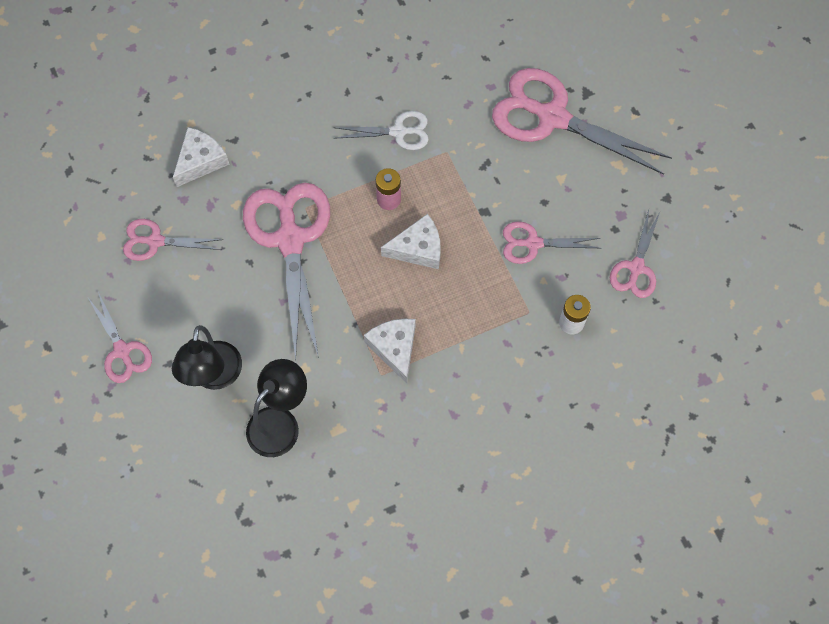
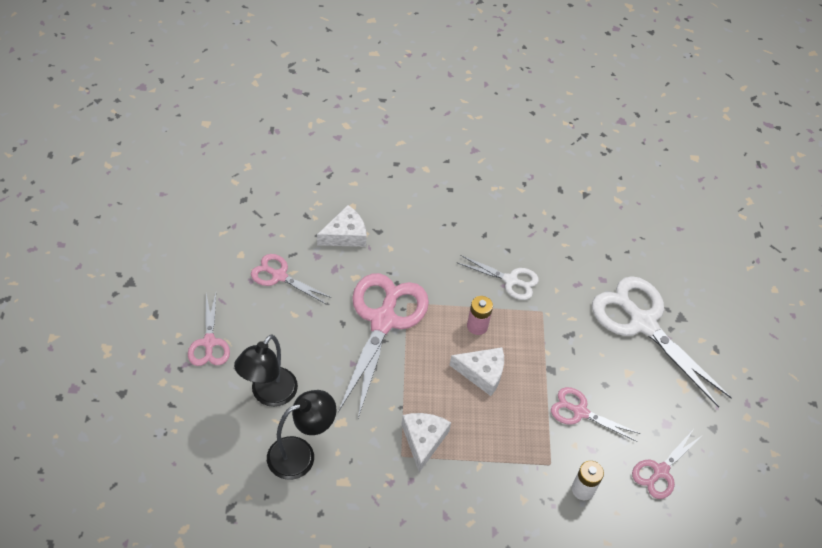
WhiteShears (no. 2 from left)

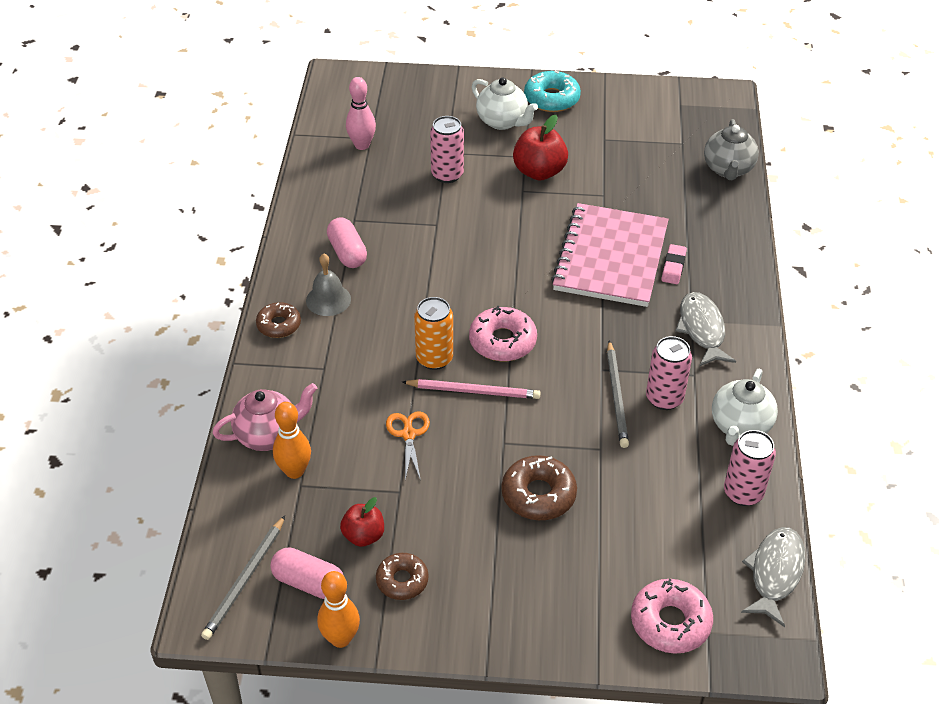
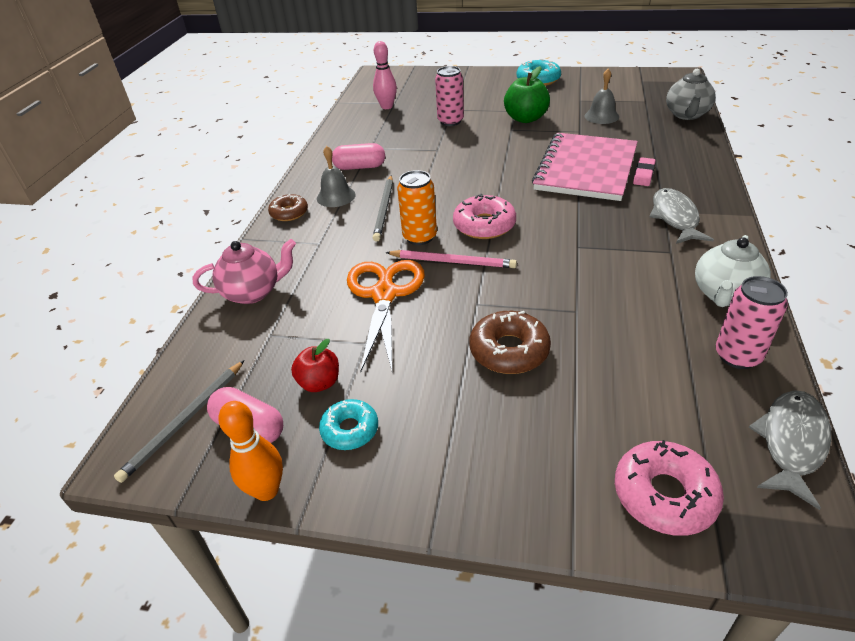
TurquoiseDoughnut (no. 1 from left)
RosePinkPill (no. 2 from left)
OrangeShears
AshGreyPencil (no. 2 from left)
GreenApple
AshGreyHandBell (no. 2 from left)
OrangeBowlingPin (no. 1 from left in the first image)
WhiteTeapot (no. 1 from left in the first image)
RosePinkTin (no. 2 from left in the first image)

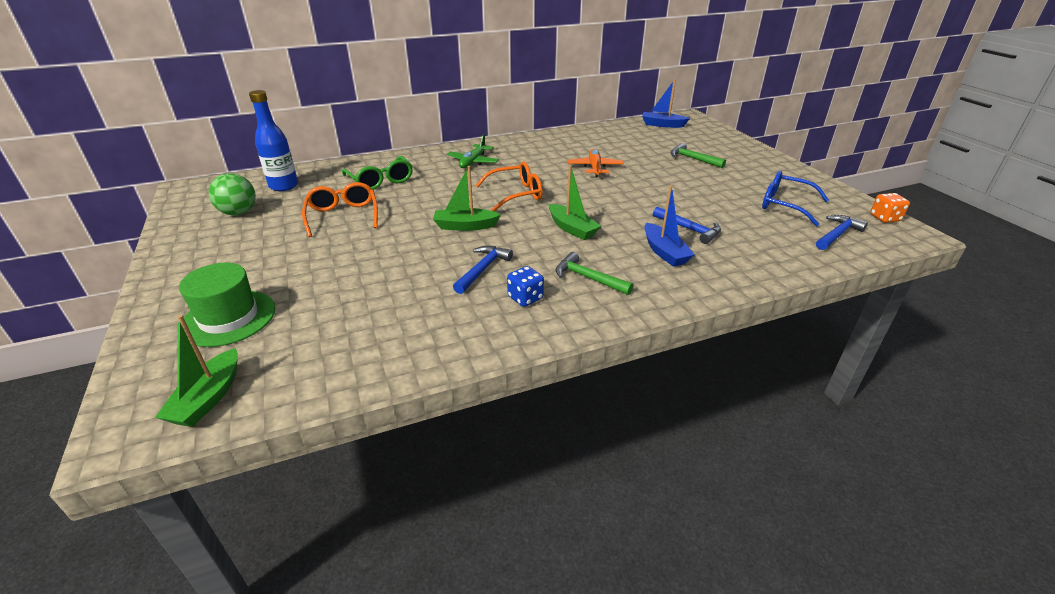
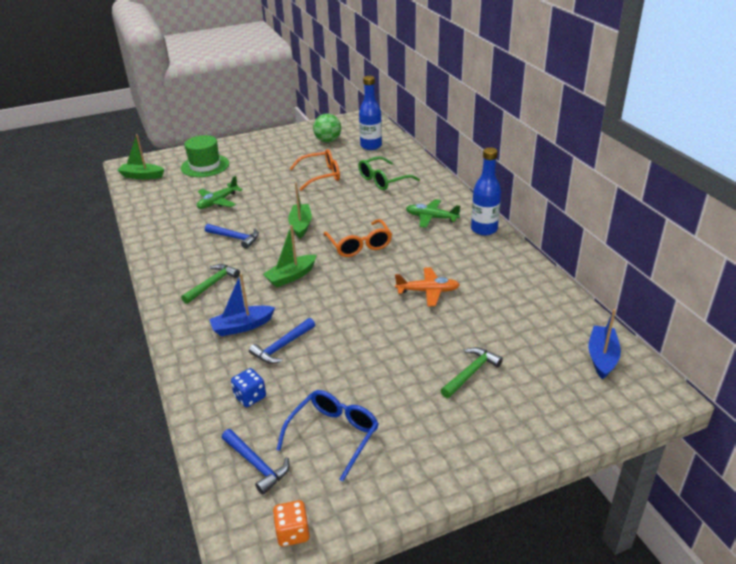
GreenToyPlane (no. 1 from left)
BlueGameDie
BlueBottle (no. 2 from left)

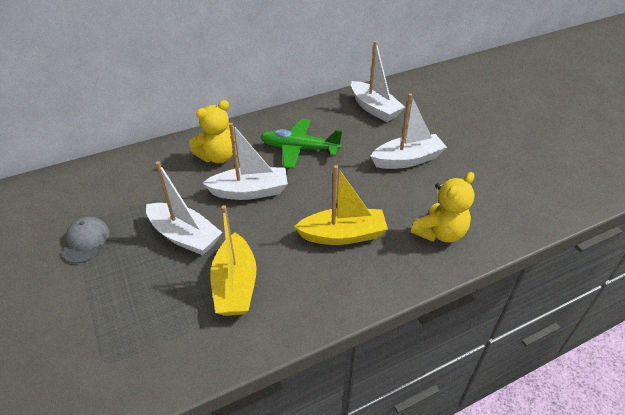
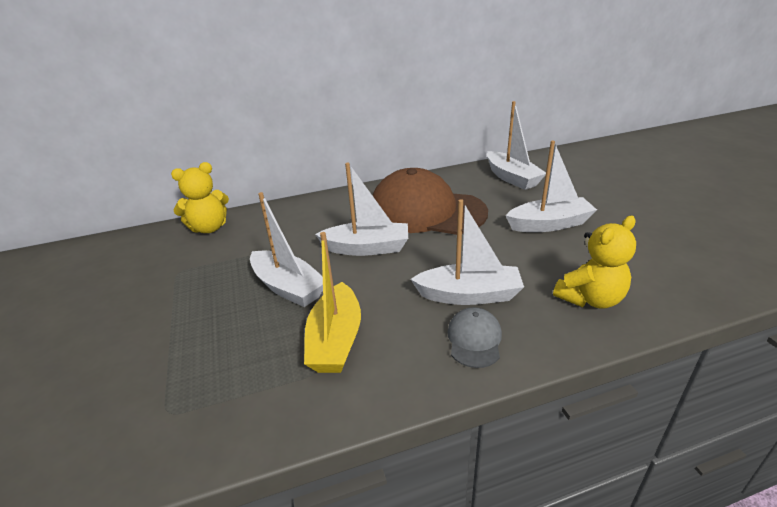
BrightYellowTeddy (no. 1 from left)
DarkBrownBaseballCap
WhiteBoat (no. 3 from left)
AshGreyBaseballCap

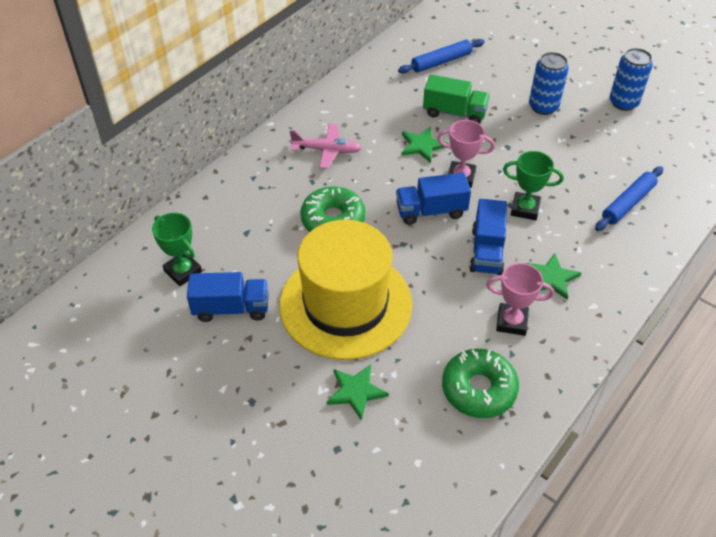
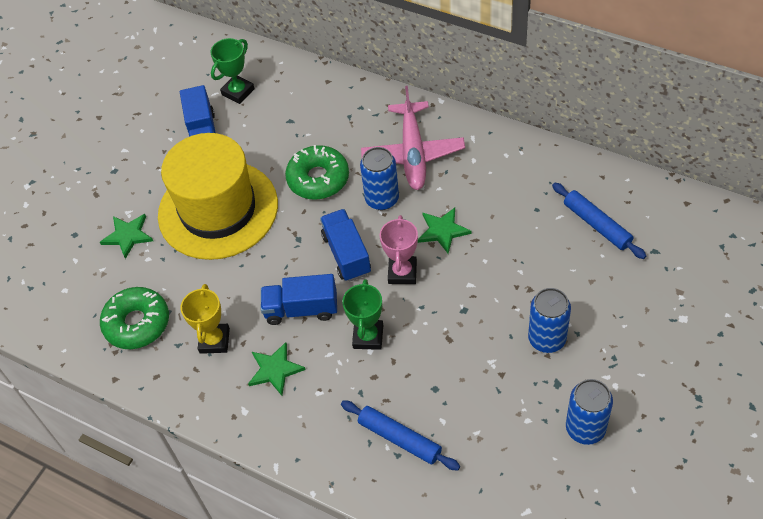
BrightYellowAwardCup
BlueTin (no. 1 from left)
RosePinkToyPlane
GreenLorry

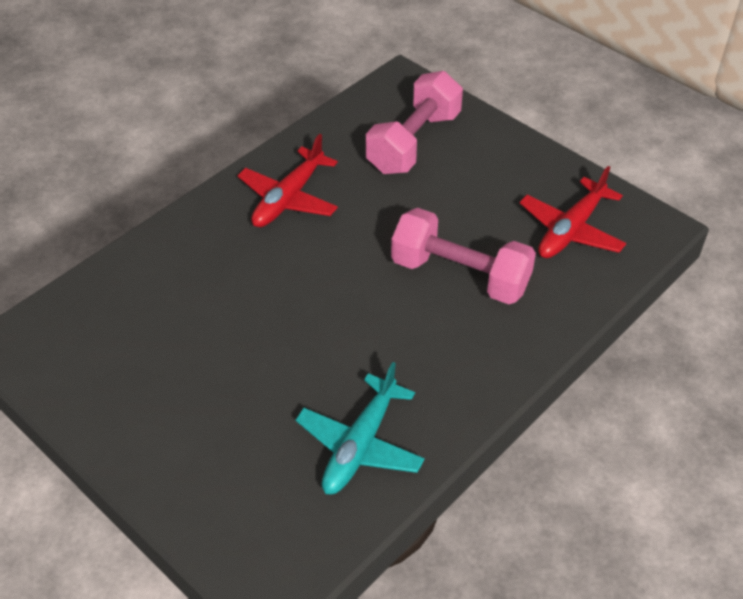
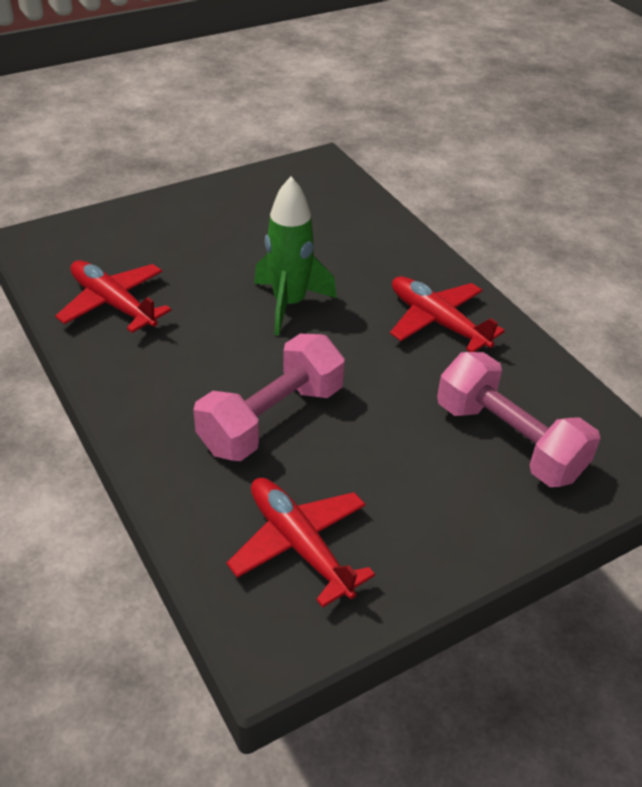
RedToyPlane (no. 1 from left)
GreenSpaceship

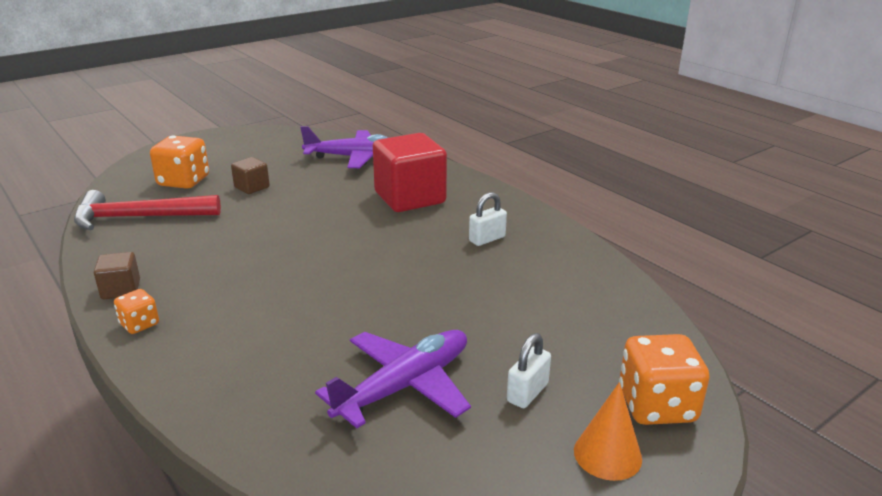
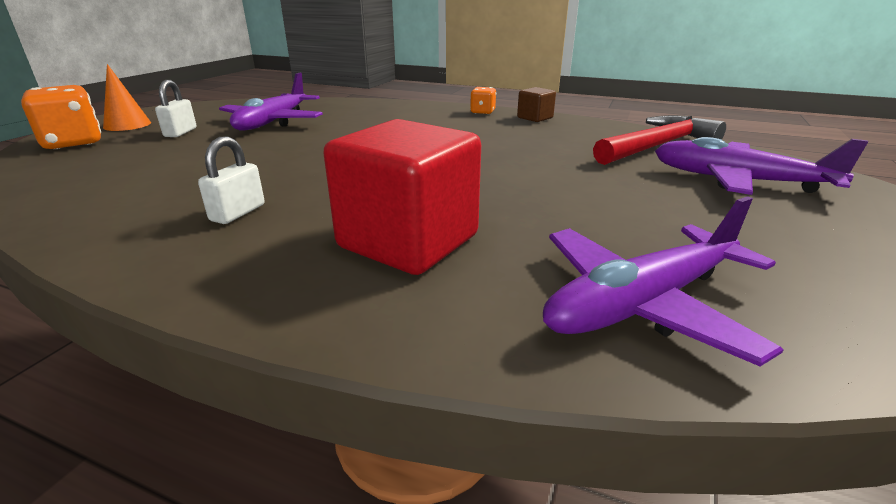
VioletToyPlane (no. 3 from left)
DarkBrownSolidCube (no. 2 from left in the first image)

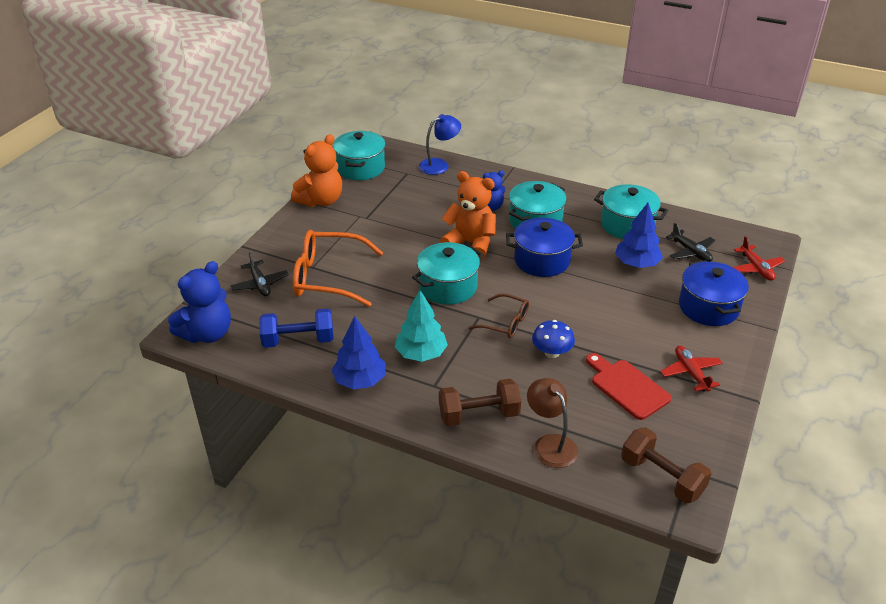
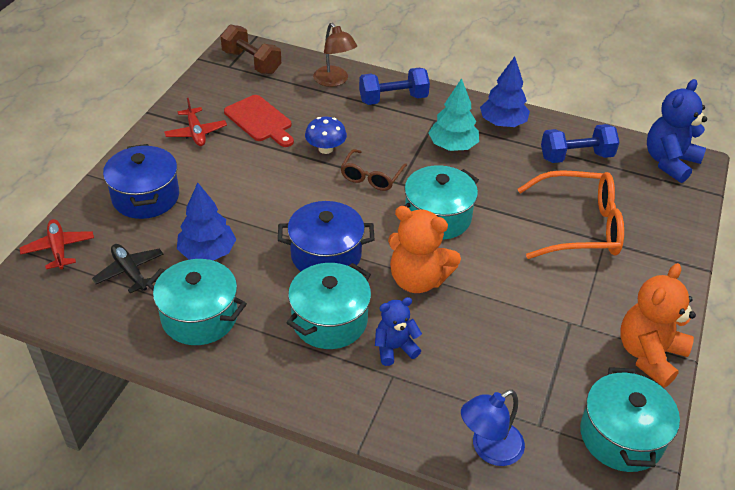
DarkBrownSpectacles
BlueDumbbell (no. 1 from left)
JetBlackToyPlane (no. 1 from left in the first image)

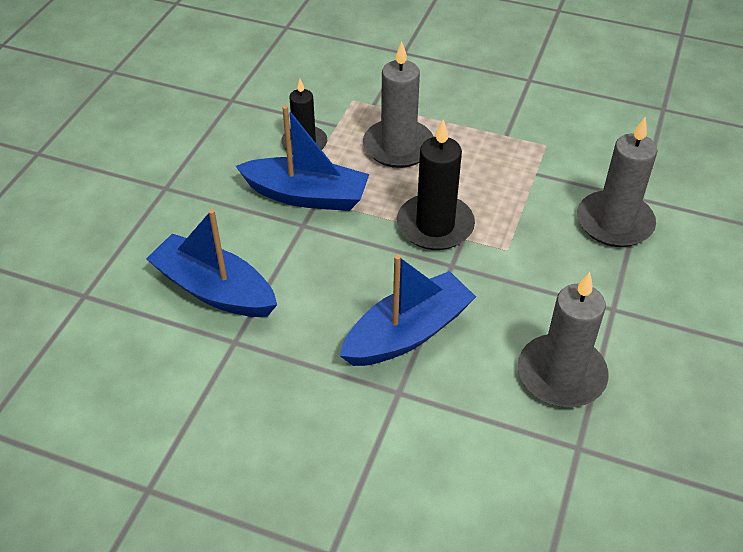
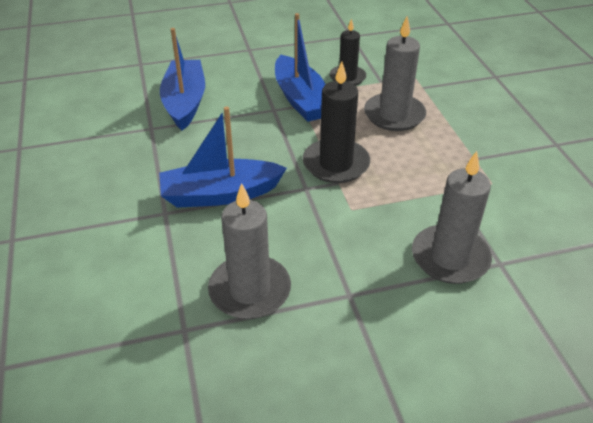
BlueBoat (no. 2 from left)

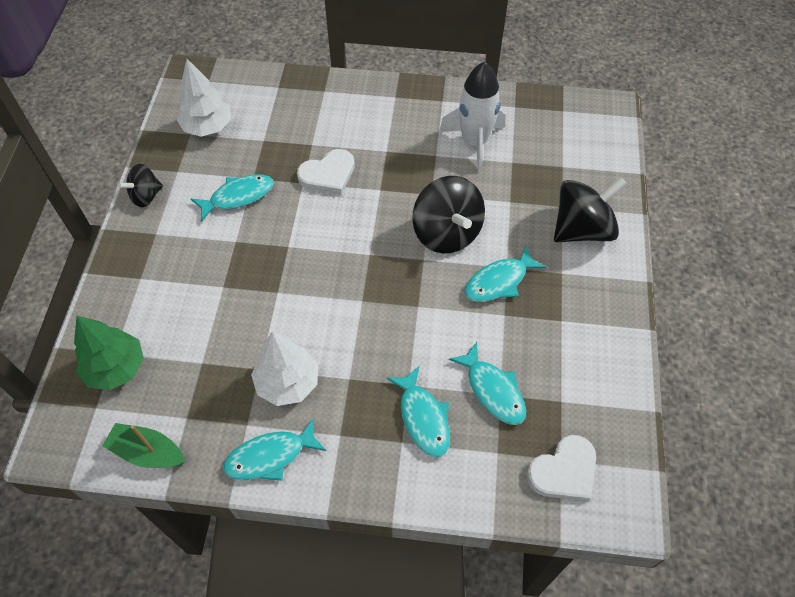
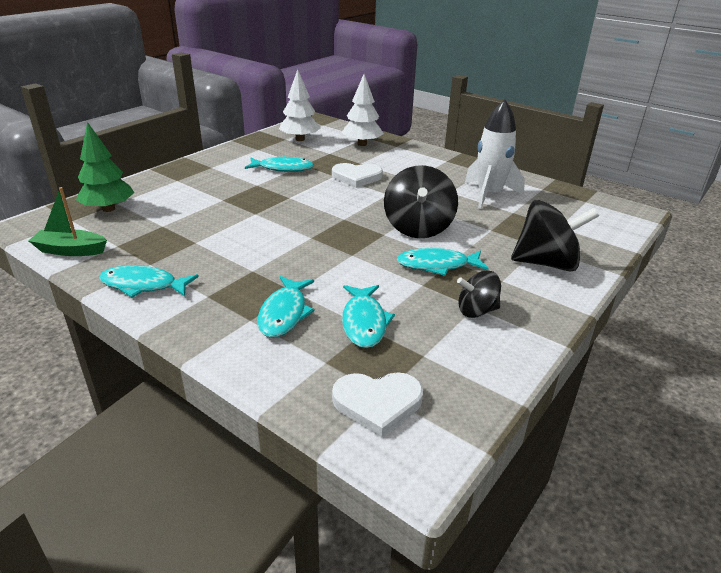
GreenBoat
WhiteTree (no. 2 from left)
JetBlackSpinningTop (no. 2 from left)

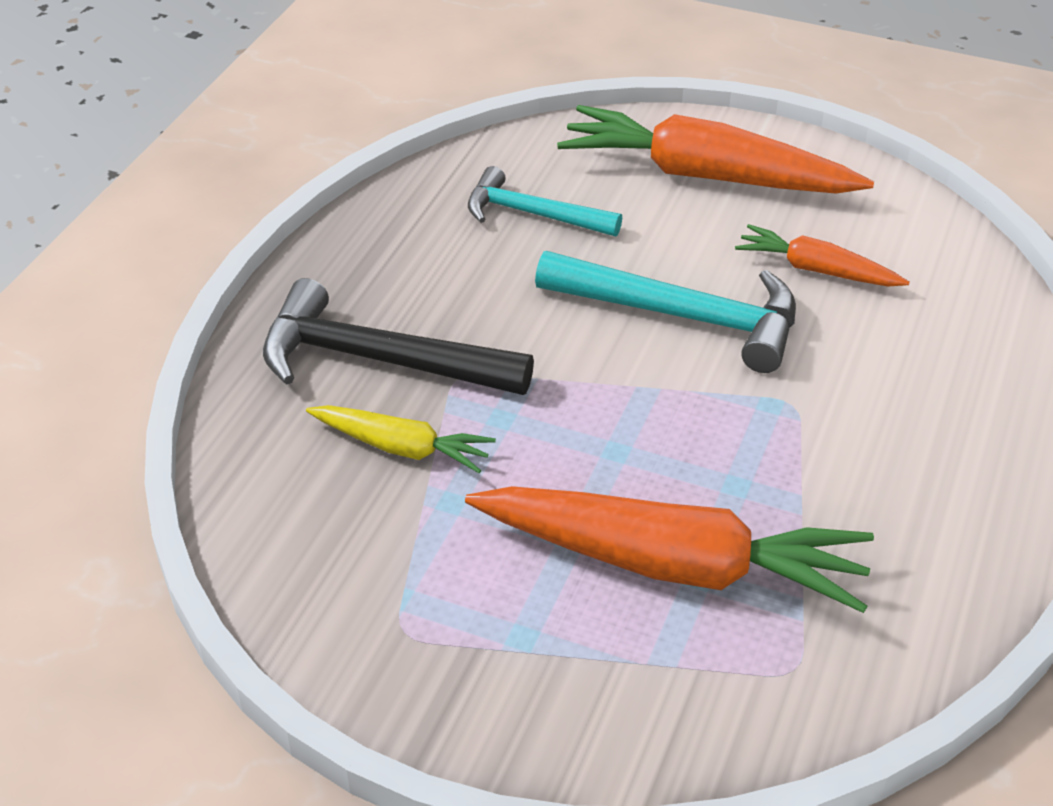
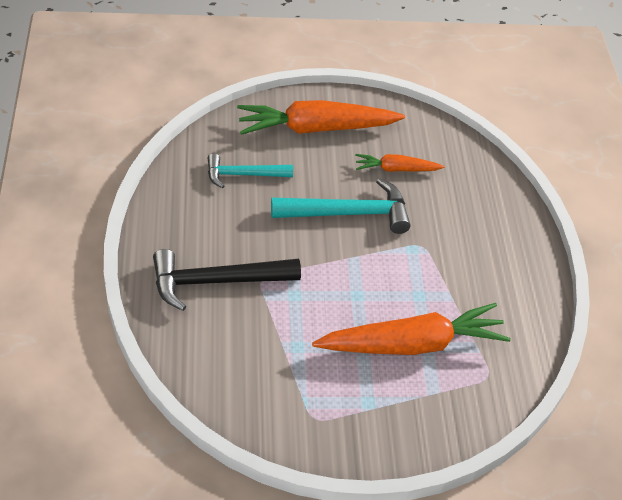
BrightYellowRootVegetable

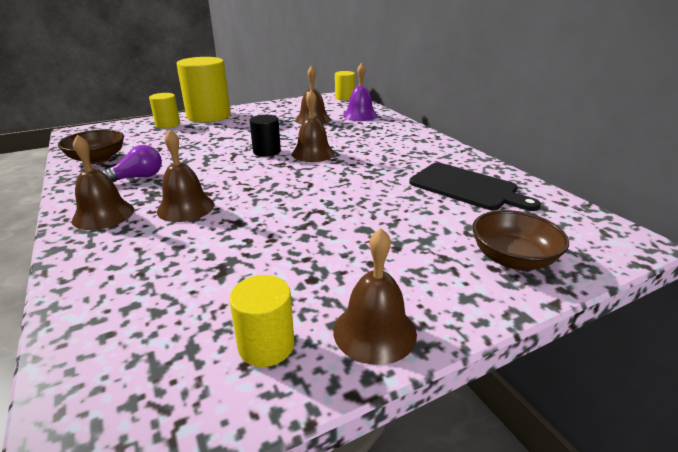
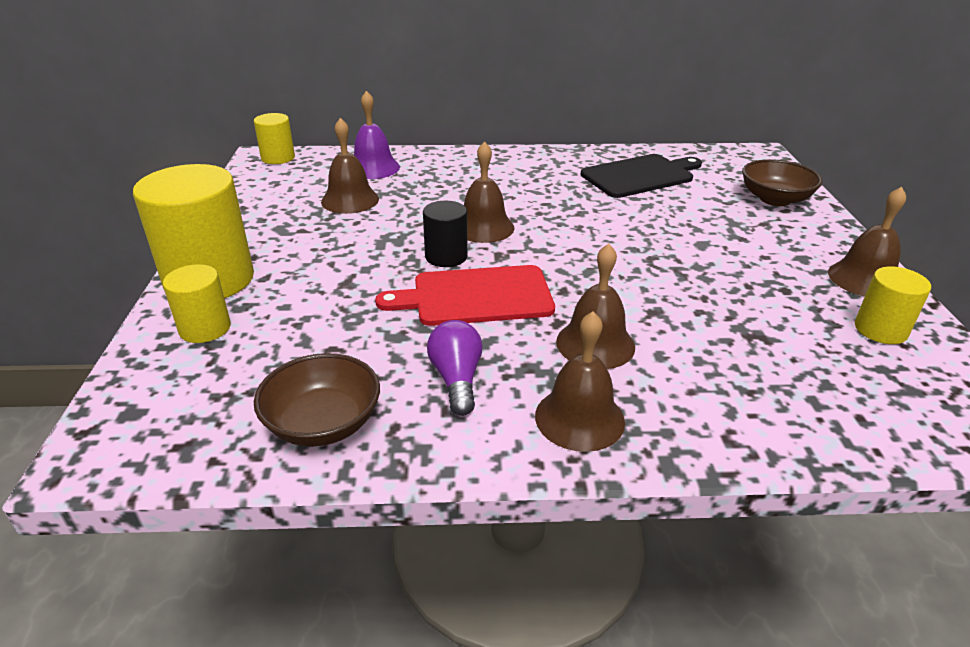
RedBreadBoard

